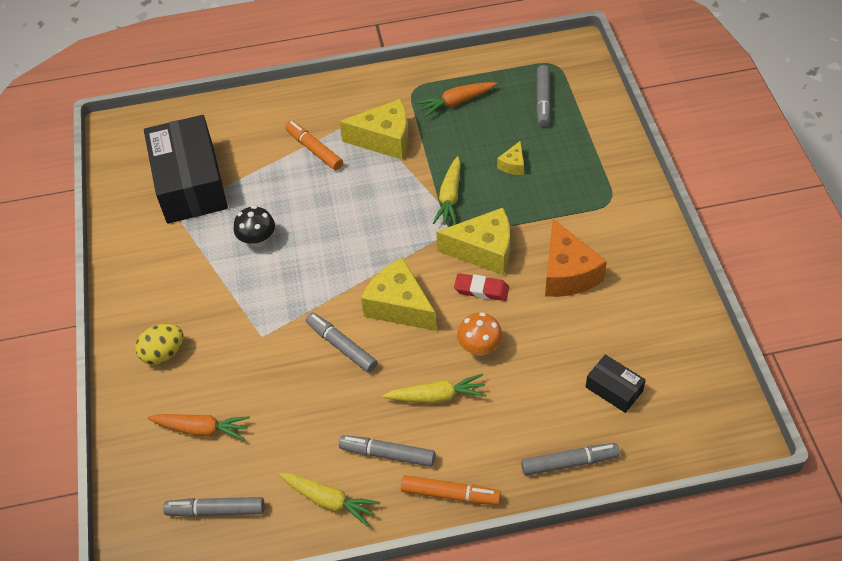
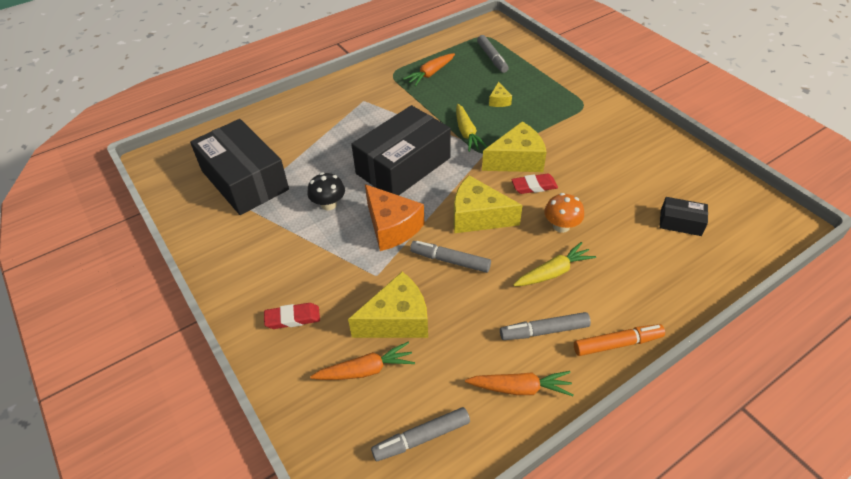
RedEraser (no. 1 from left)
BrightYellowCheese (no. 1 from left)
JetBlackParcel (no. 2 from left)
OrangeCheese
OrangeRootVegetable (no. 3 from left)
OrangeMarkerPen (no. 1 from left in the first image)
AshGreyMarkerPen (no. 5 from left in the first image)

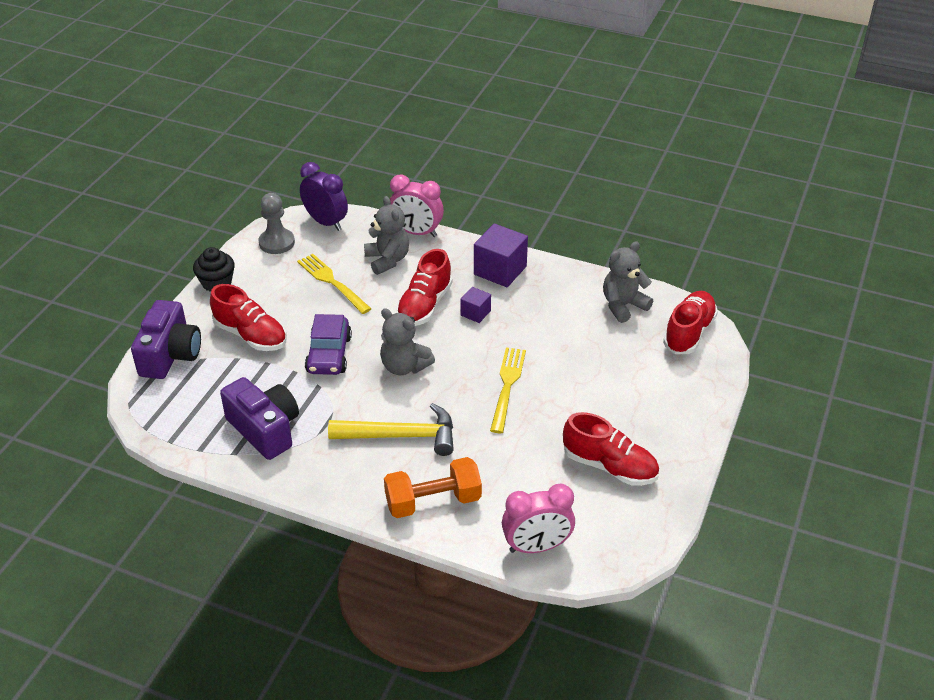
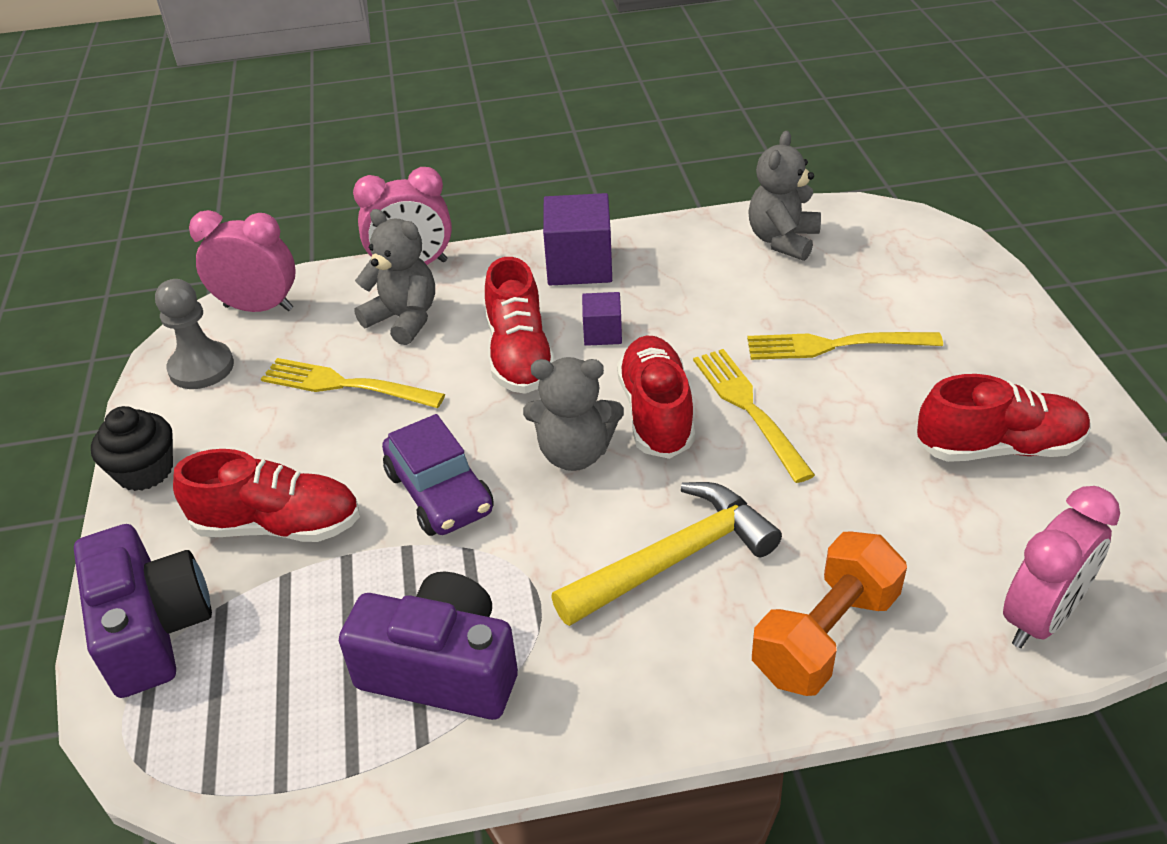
RosePinkClock (no. 1 from left)
RedSneaker (no. 3 from left)
BrightYellowFork (no. 3 from left)

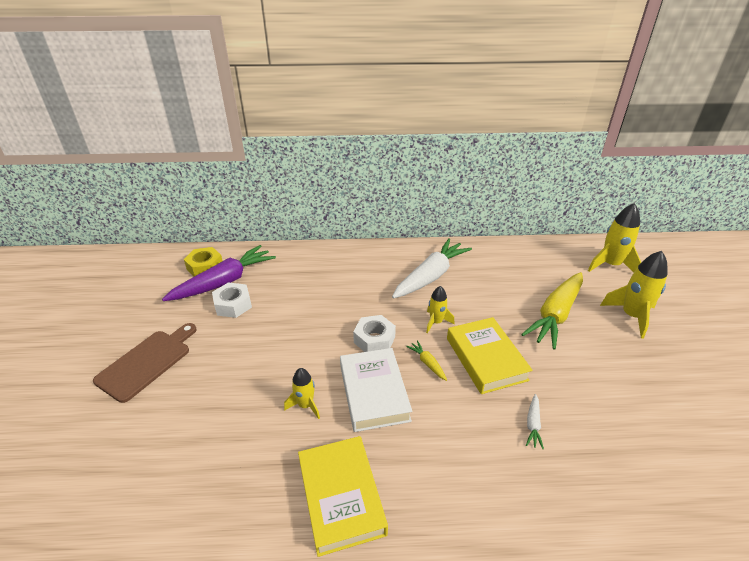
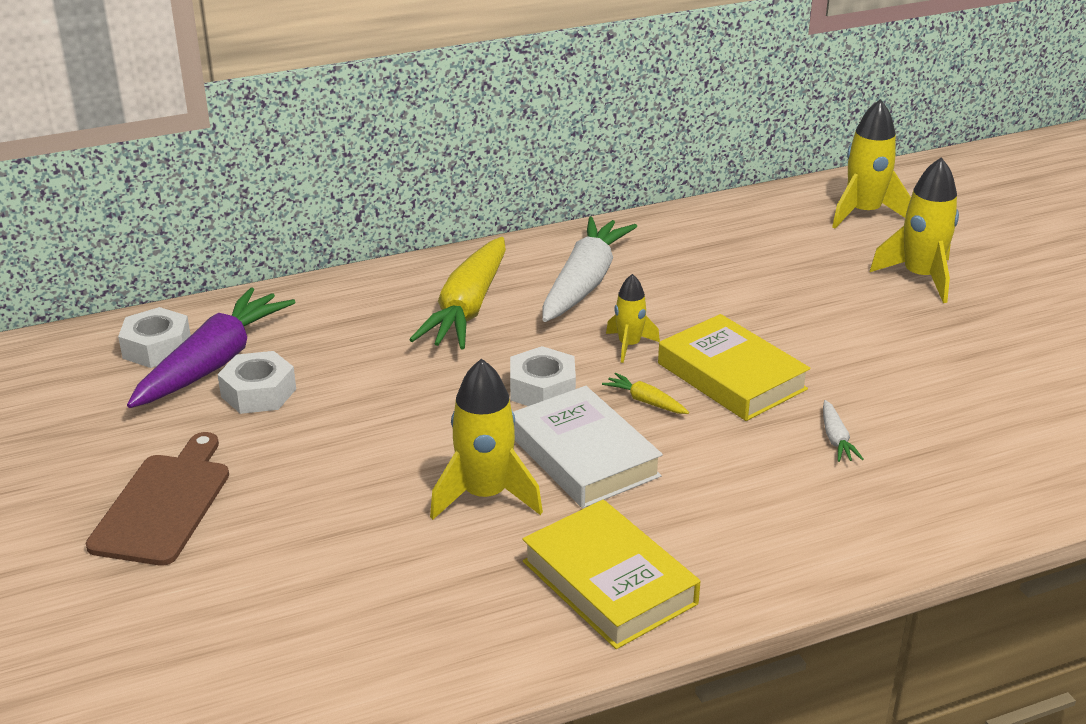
WhiteHexagonNut (no. 1 from left)
BrightYellowRootVegetable (no. 1 from left)
BrightYellowSpaceship (no. 1 from left)

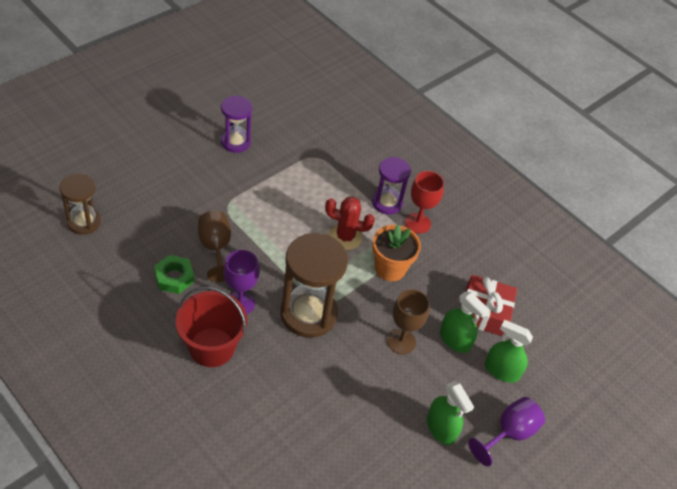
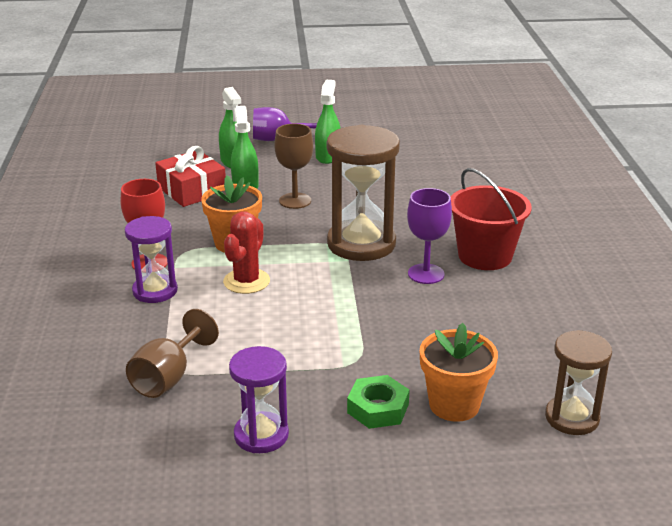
DarkBrownGoblet (no. 1 from left)
RedSaguaroCactus
GreenHexagonNut
OrangePottedPlant (no. 2 from left)

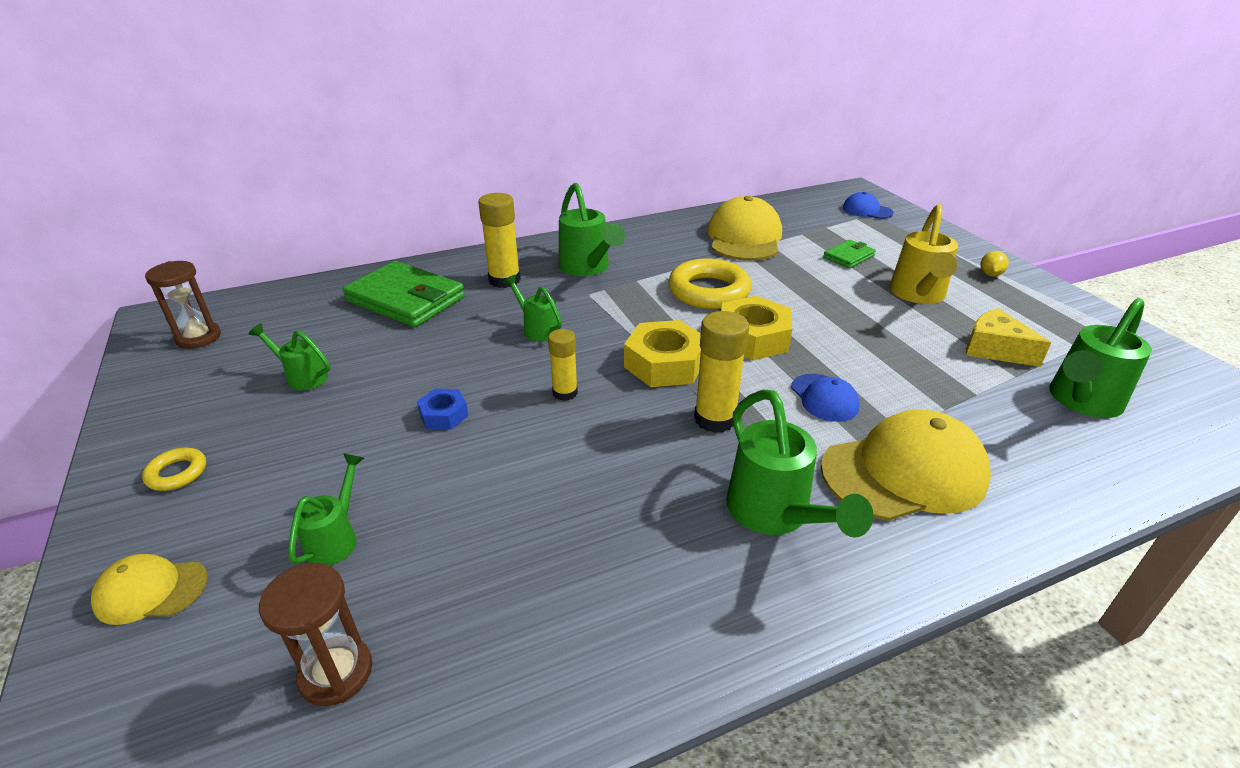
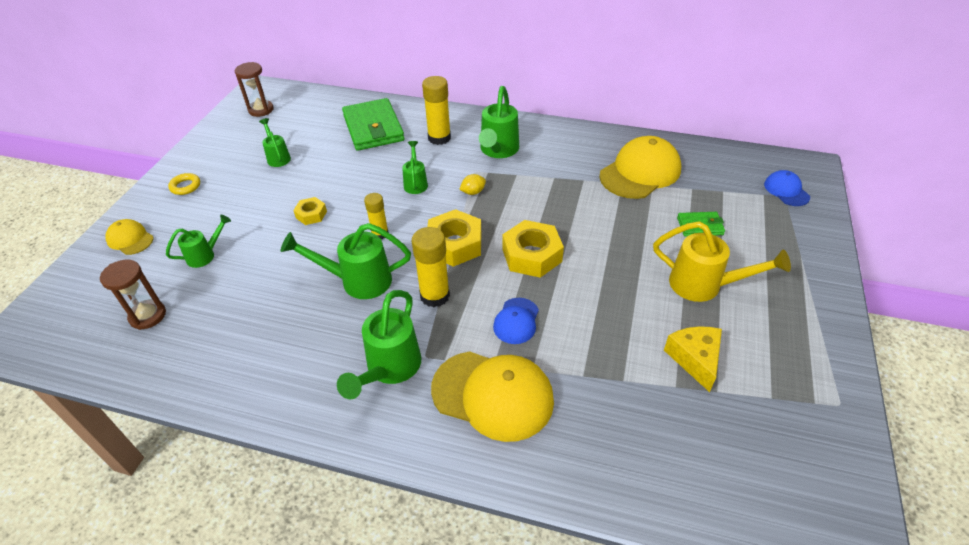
GreenWateringPot (no. 3 from left)
BrightYellowHexagonNut (no. 1 from left)
BrightYellowLemon
BrightYellowWateringPot
BrightYellowTorus (no. 2 from left in the first image)

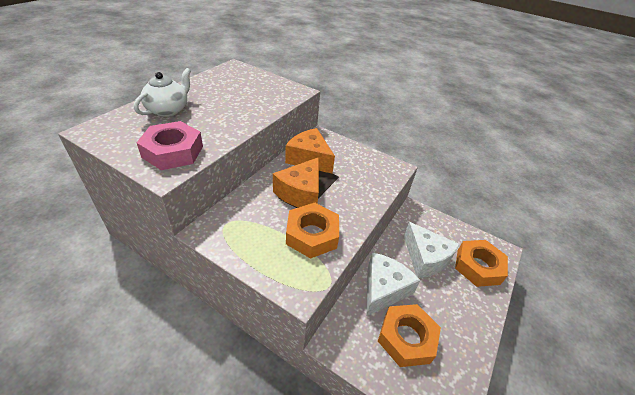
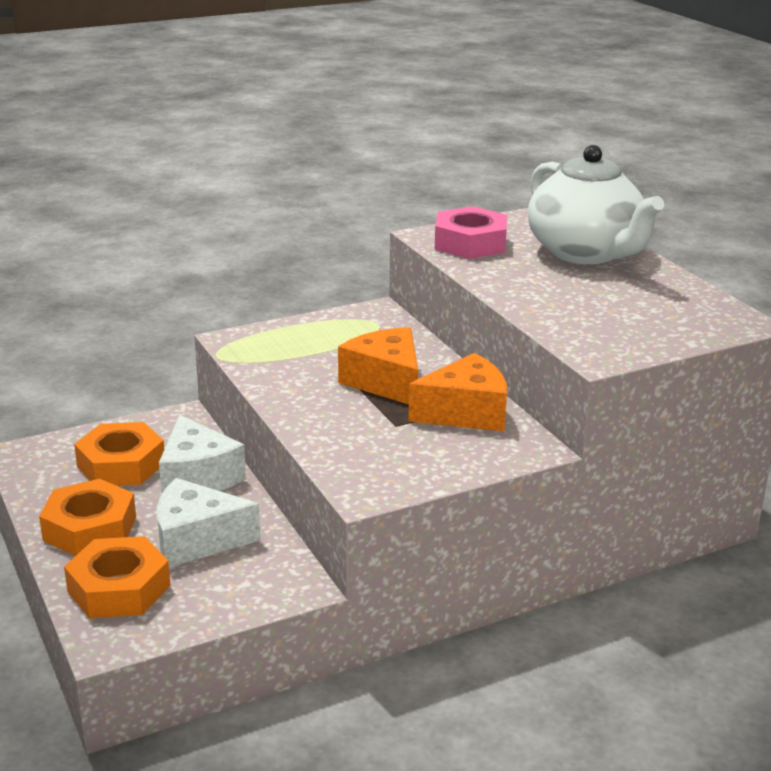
OrangeHexagonNut (no. 1 from left)
WhiteTeapot

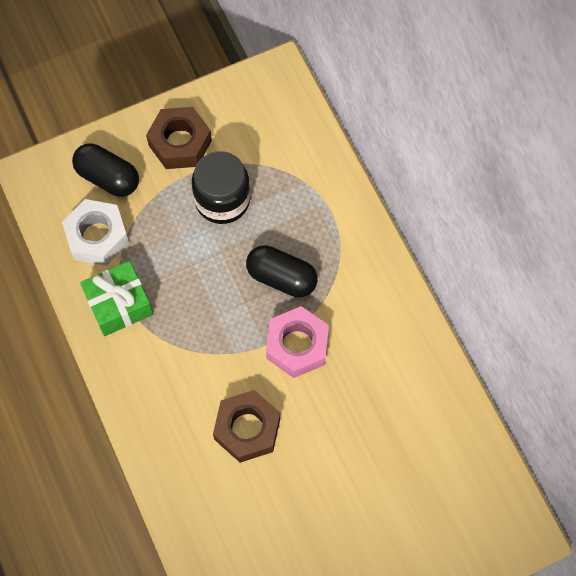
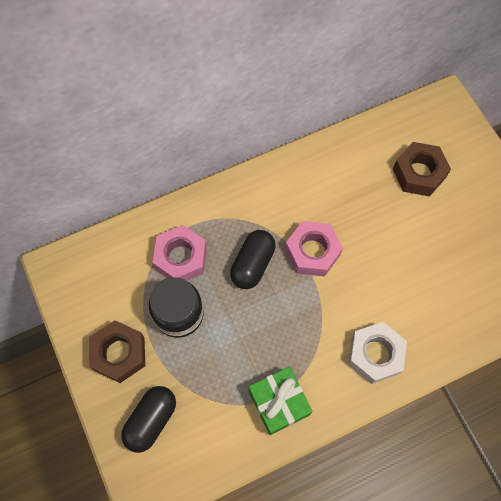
RosePinkHexagonNut (no. 1 from left)
WhiteHexagonNut
DarkBrownHexagonNut (no. 2 from left)

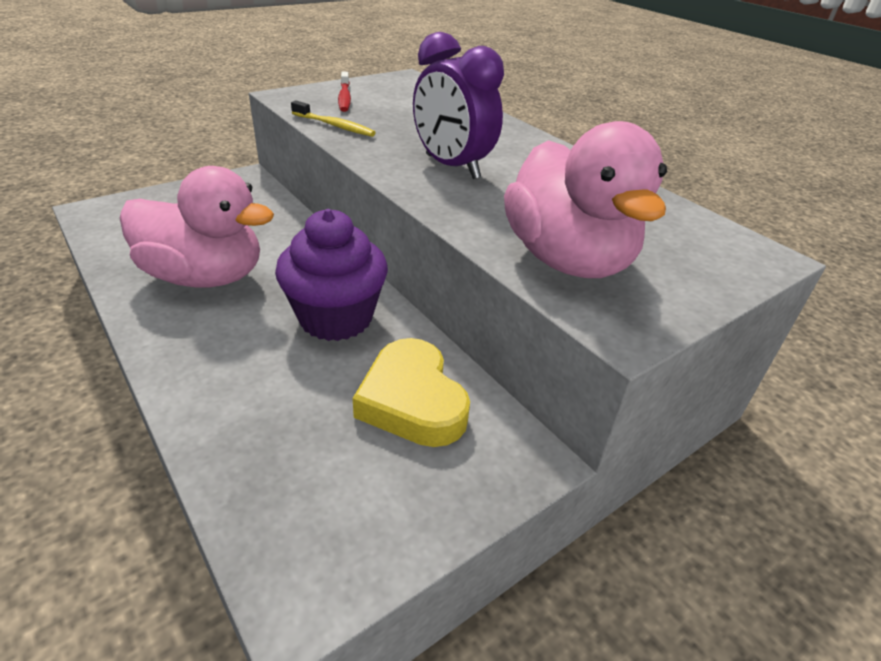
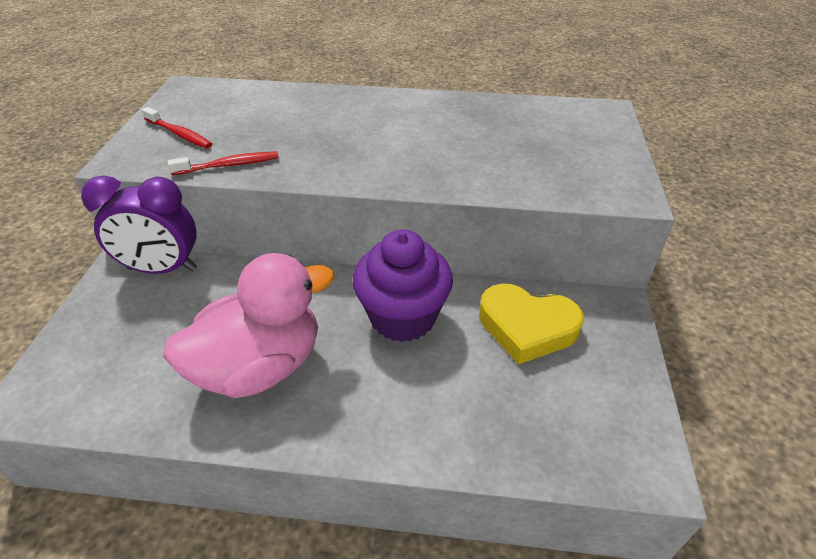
VioletClock
RedDentalBrush (no. 2 from left)
RosePinkDuck (no. 2 from left in the first image)

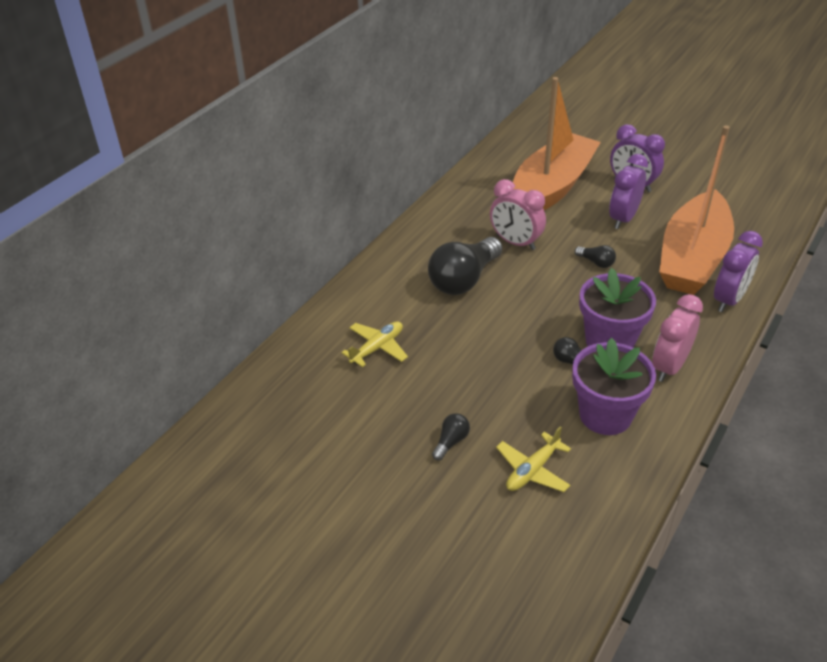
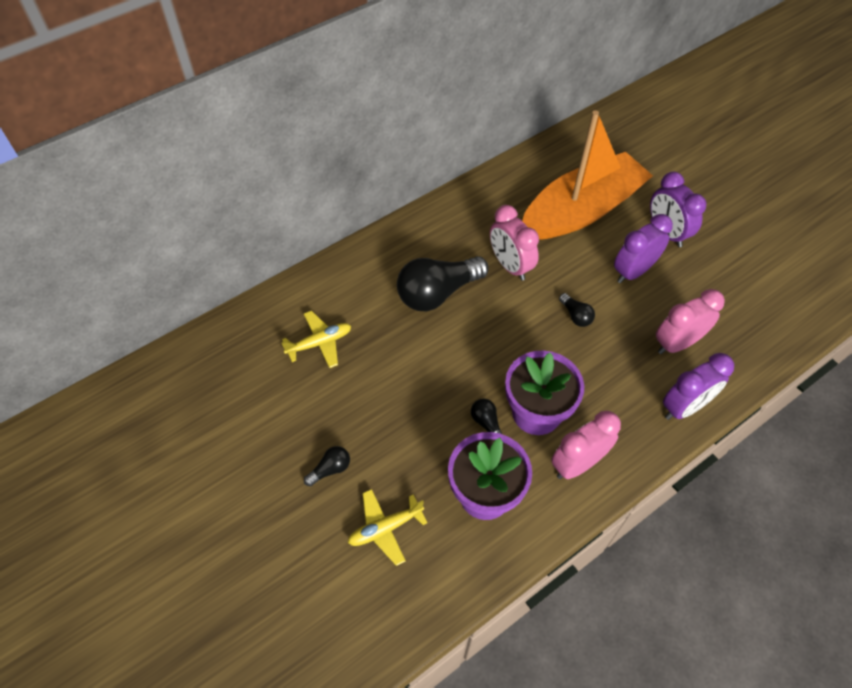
RosePinkClock (no. 3 from left)

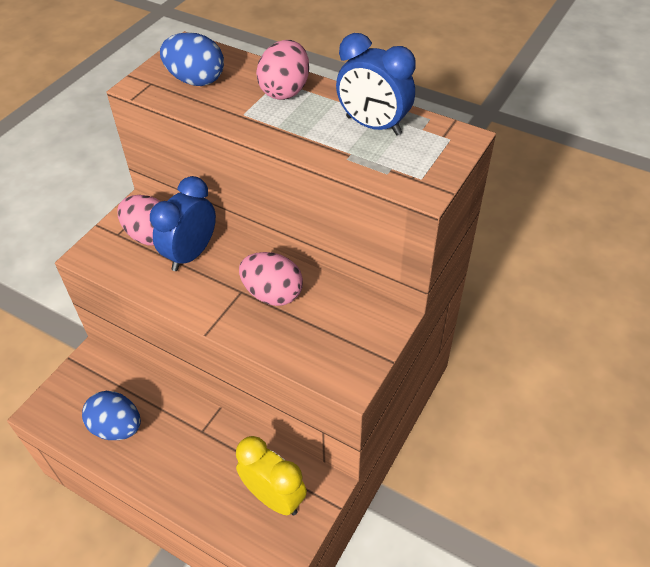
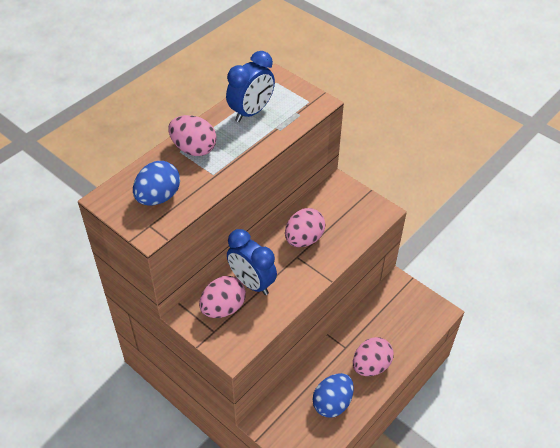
RosePinkEggShape (no. 4 from left)
BrightYellowClock

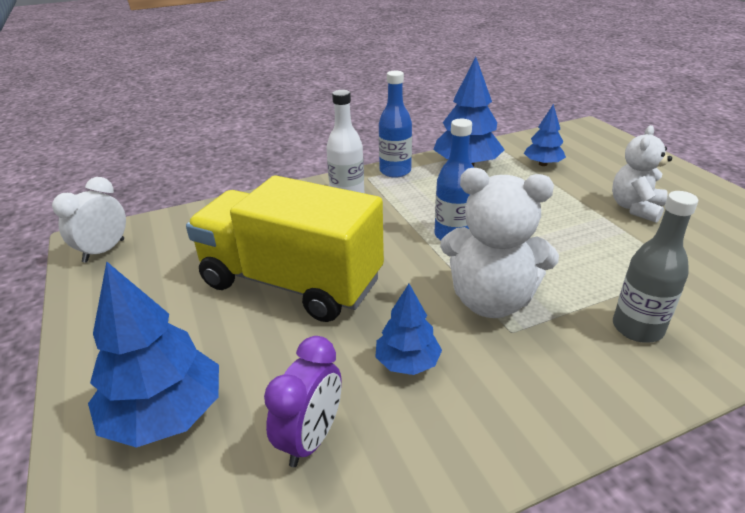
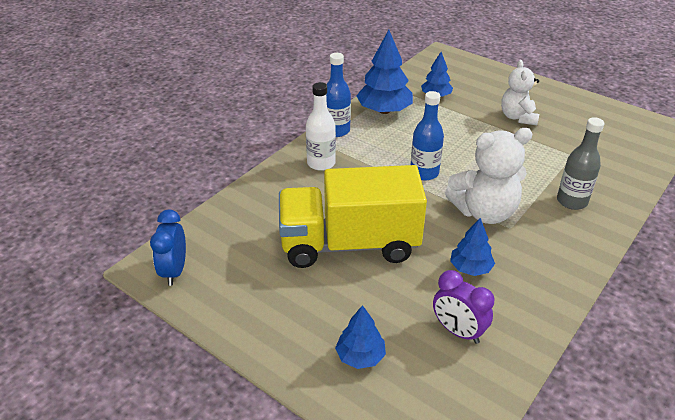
BlueClock
BlueTree (no. 1 from left)
VioletClock

